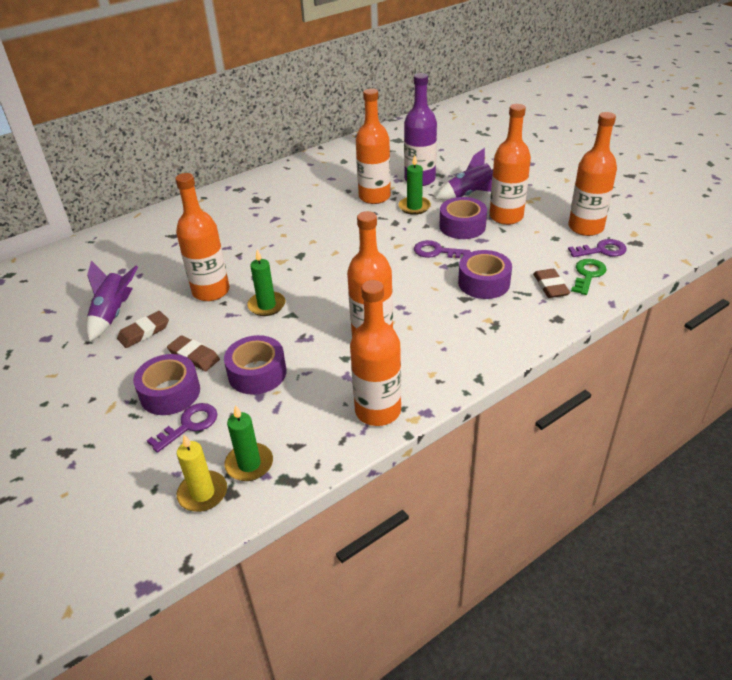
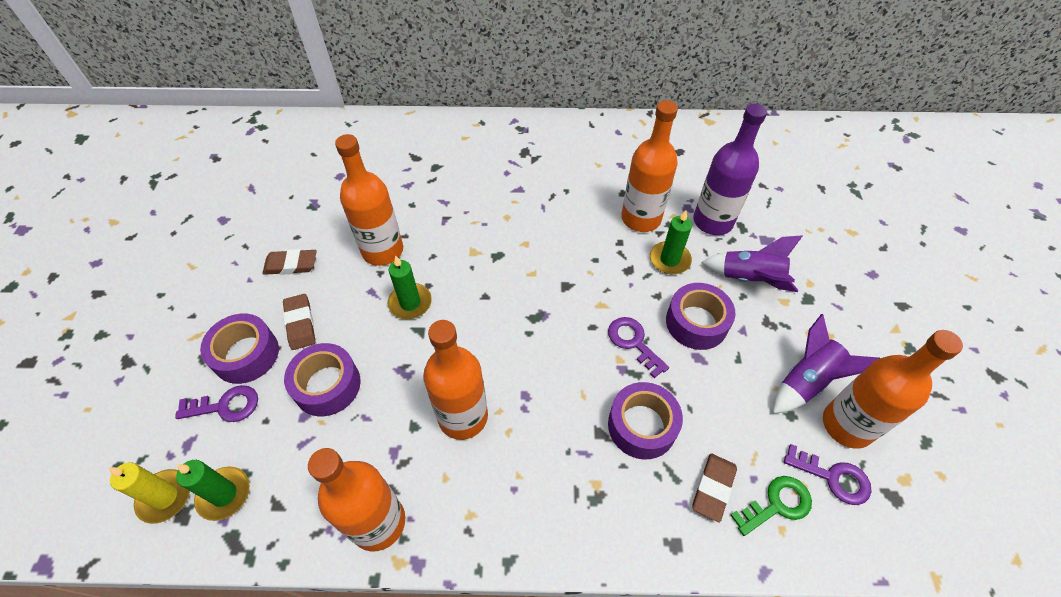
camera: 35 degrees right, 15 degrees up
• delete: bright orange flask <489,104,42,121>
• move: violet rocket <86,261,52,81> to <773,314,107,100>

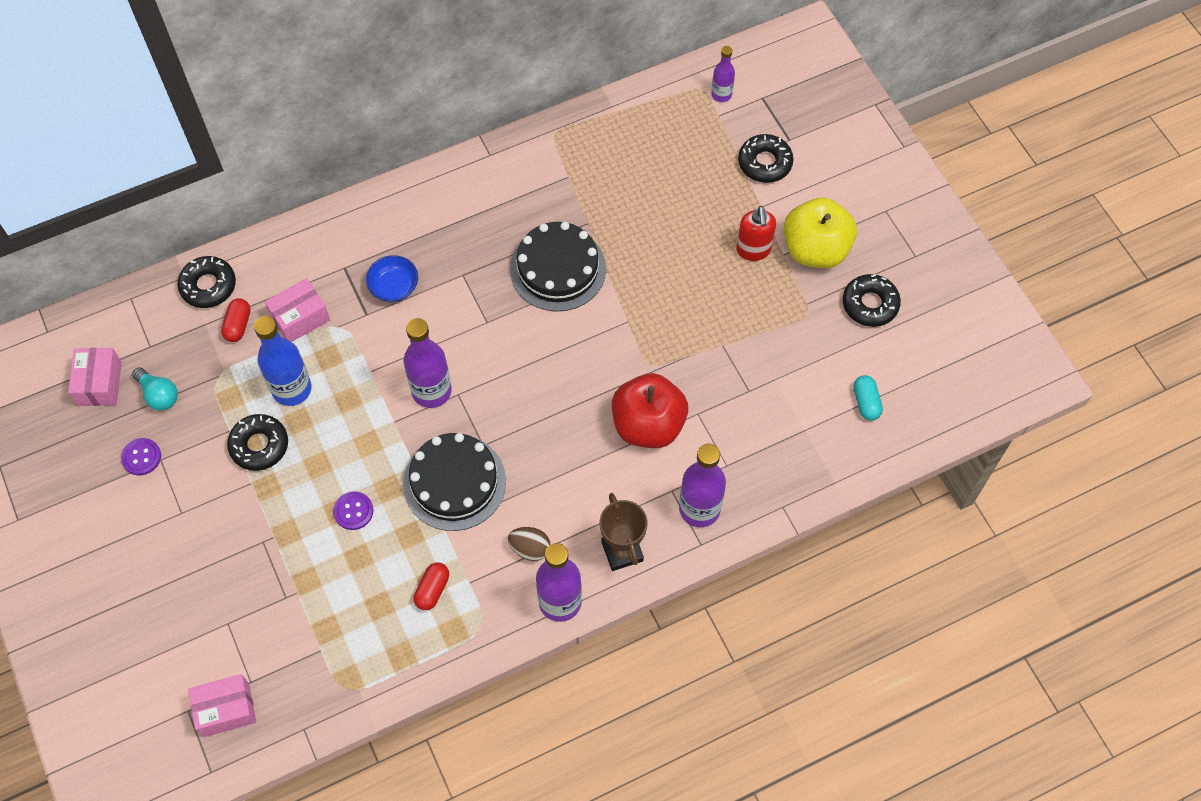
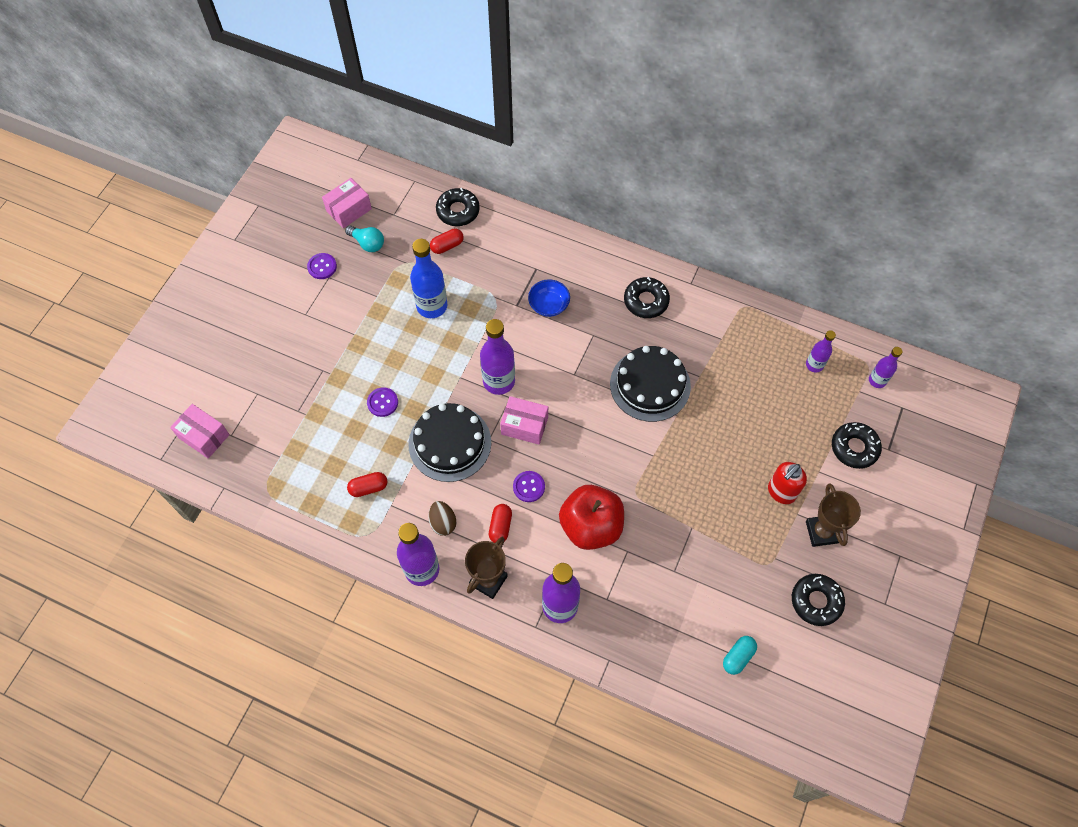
camera: 50 degrees right, 0 degrees up
• replace: golden apple <784,198,73,70> to dark brown prize cup <806,483,55,64>
• move: rosy box <265,278,65,64> to <500,396,48,49>
• rotate: teal lightbulb <132,367,46,43> = <345,225,39,27> 60 degrees counterclockwise
• move: black glazed donut <227,414,61,57> to <624,277,46,41>
• insert: violet flask <806,330,30,42>
• insert: violet button <513,471,32,31>
• insert: red pill <489,504,23,39>

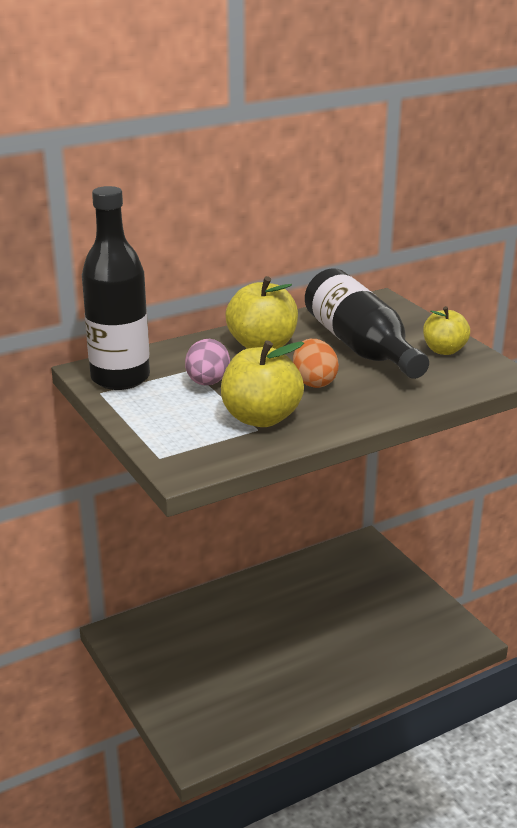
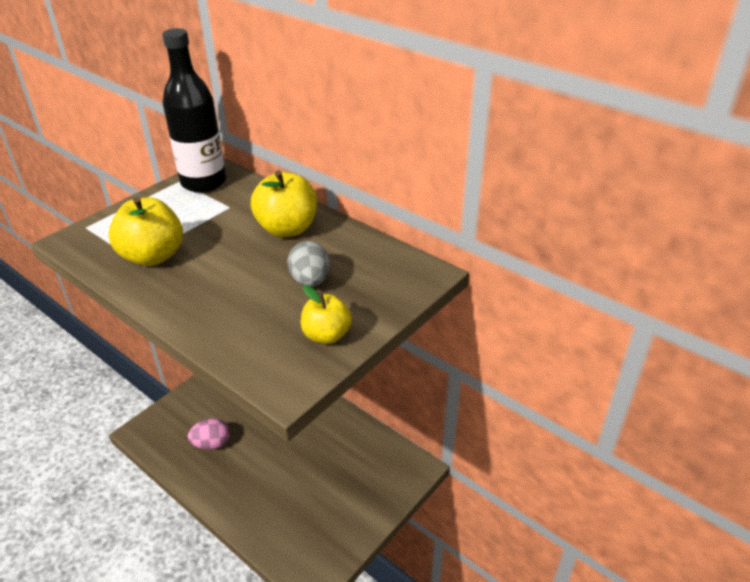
camera: 70 degrees right, 10 degrees up
• replace: black flask <305,268,124,111> to gray egg shape <287,241,43,46>
• move: rosy egg shape <185,339,45,46> to <188,418,42,32>
• delete: bright orange egg shape <293,339,46,49>

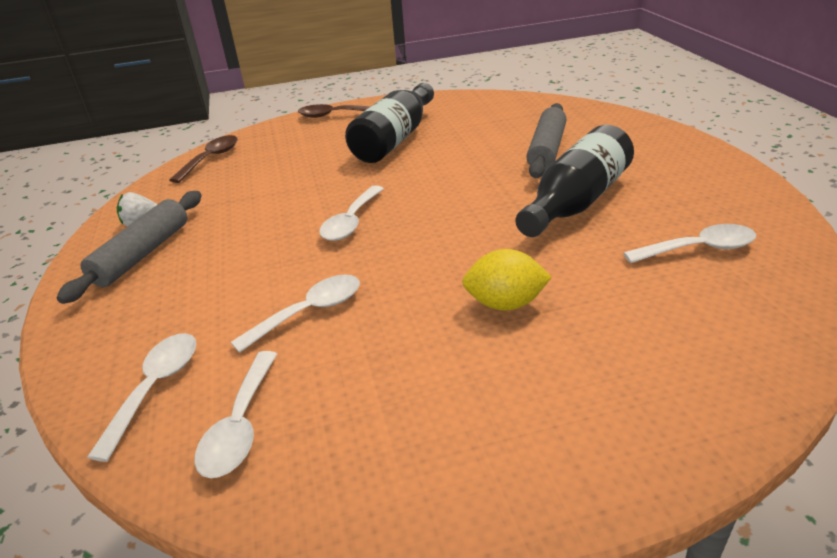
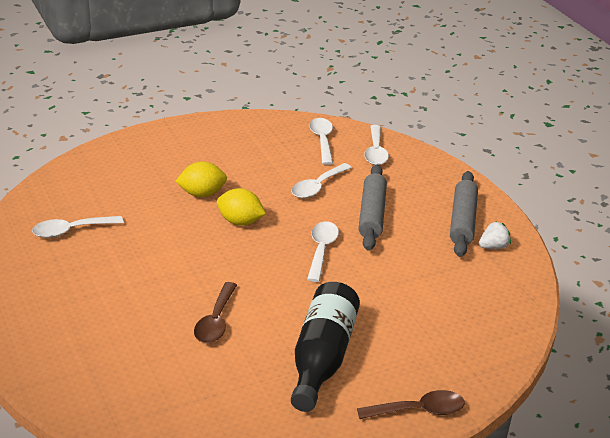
camera: 165 degrees right, 0 degrees up
• move: gray dough roller <526,103,40,75> to <359,165,28,86>
• delete: black flask <516,125,118,112>
• move: dark brown teaspoon <169,135,69,48> to <194,282,43,61>
• insert: golden citrus fruit <217,188,49,38>

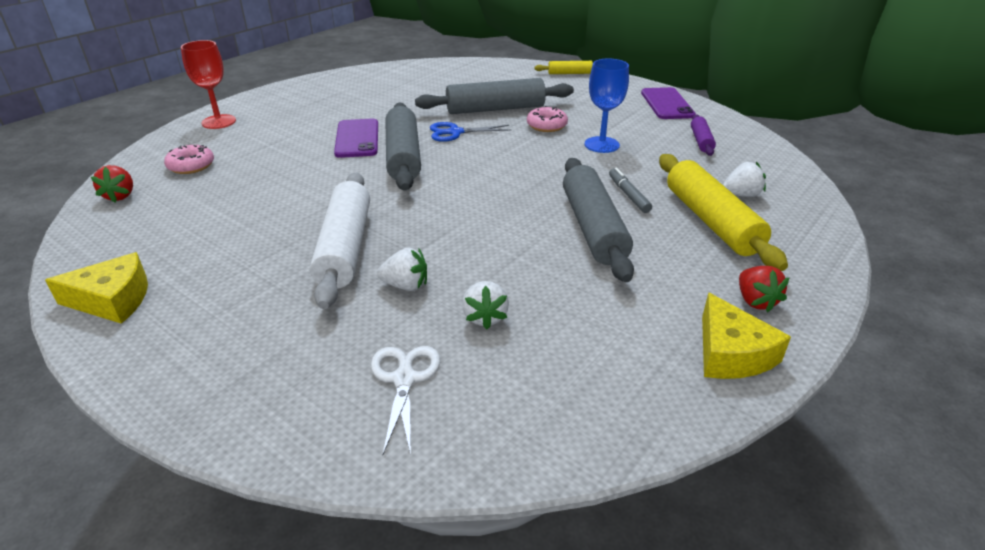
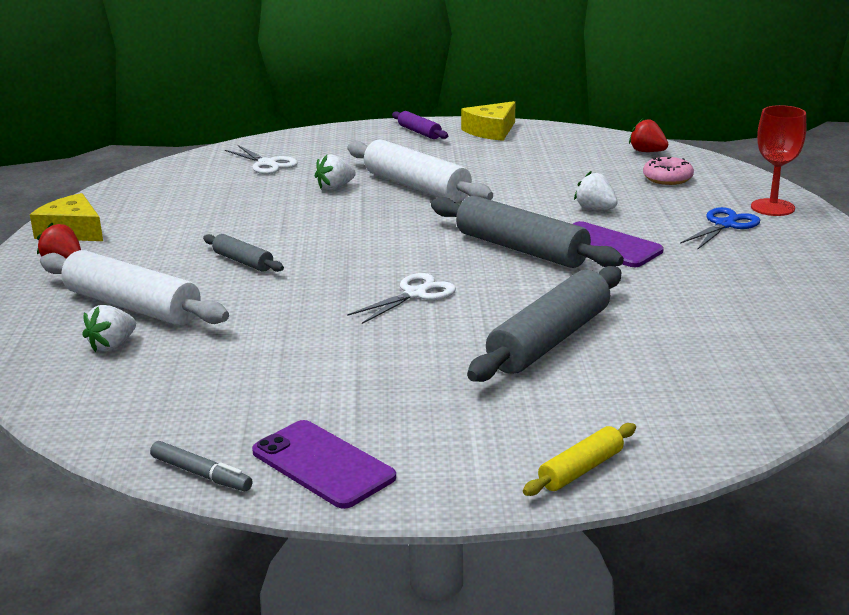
camera: 140 degrees right, 10 degrees down
• delete: royal blue goblet <585,59,44,94>
• delete: rosy glazed donut <527,106,41,26>
• move: violet dough roller <691,114,25,42> to <392,111,56,28>
• move: royal blue shears <430,122,82,20> to <680,207,80,43>
• recolor: golden dough roller <659,154,129,117> to pure white dough roller <40,250,189,76>
• resize: gray dough roller <563,158,71,124> = <203,234,81,38> x0.51
• move: gray marker pen <609,167,43,46> to <150,441,103,50>
• move: pure white toy strawberry <462,281,47,48> to <574,171,44,39>
• insert: pure white shears <347,273,109,51>

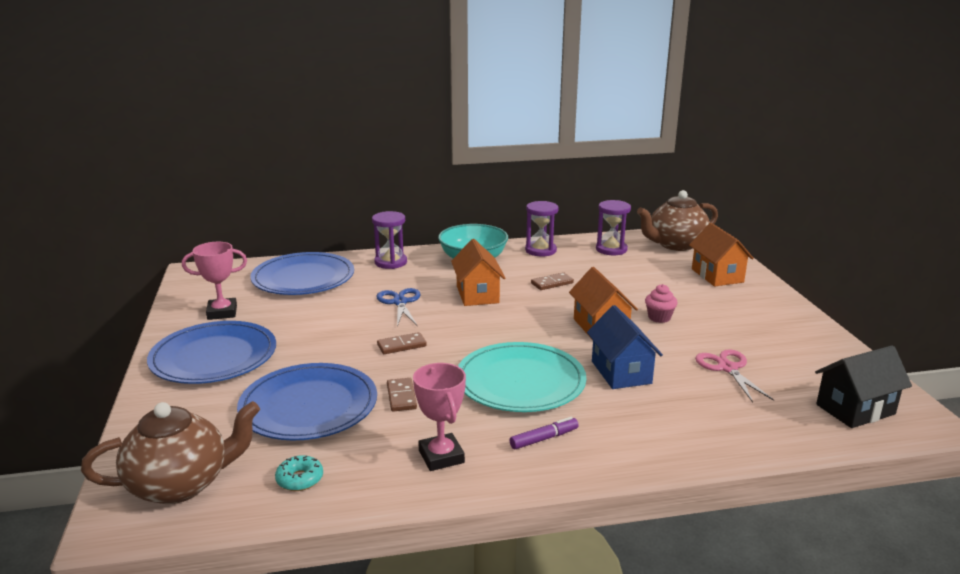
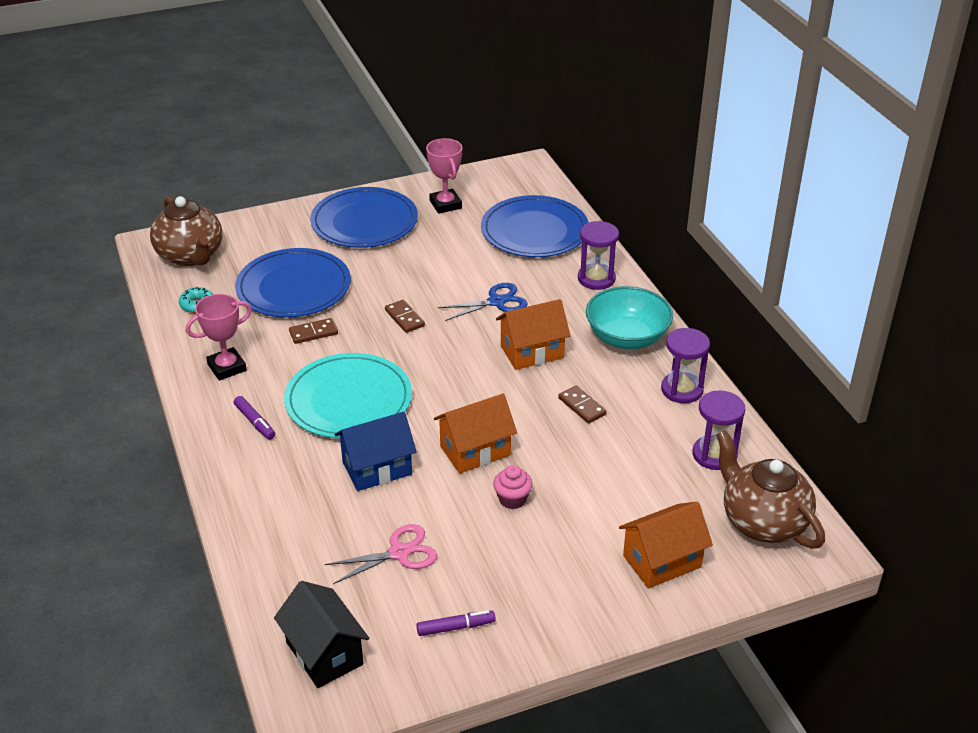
camera: 80 degrees right, 15 degrees up
• insert: violet marker pen <417,610,79,26>

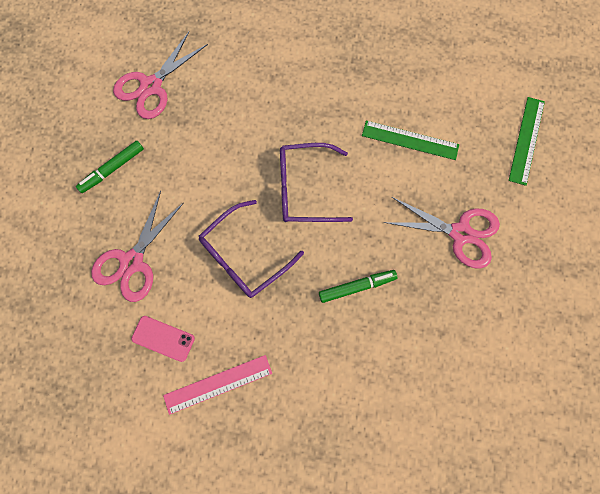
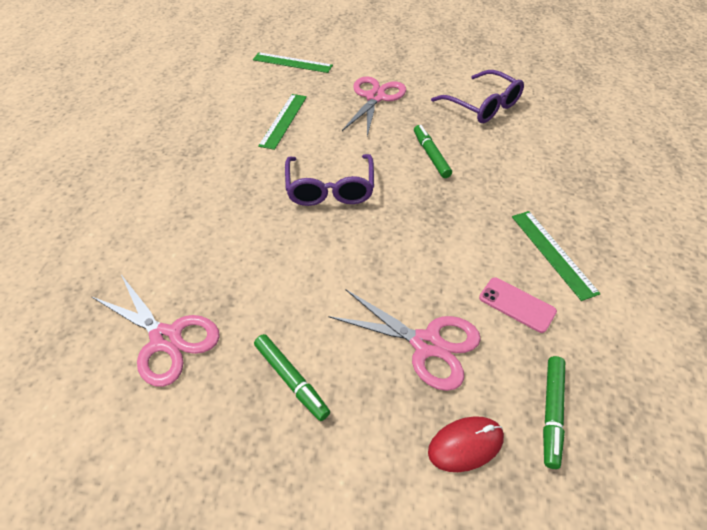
camera: 90 degrees left, 25 degrees down
• move: violet spectacles <199,200,105,98> to <431,70,93,53>
• rotate: rosy smartphone <131,316,64,46> = <479,277,78,56> 75 degrees counterclockwise
• recolor: rosy ruler <163,355,109,60> to leaf-green ruler <512,211,89,90>
• insert: leaf-green marker pen <543,356,22,113>
• insert: red mouse <428,416,76,56>

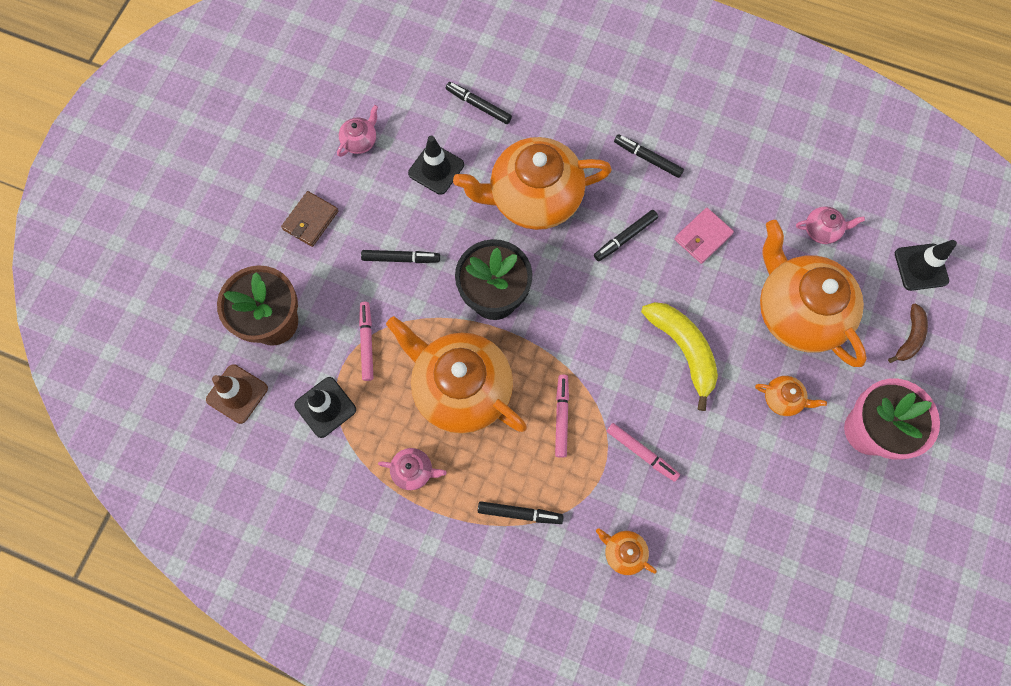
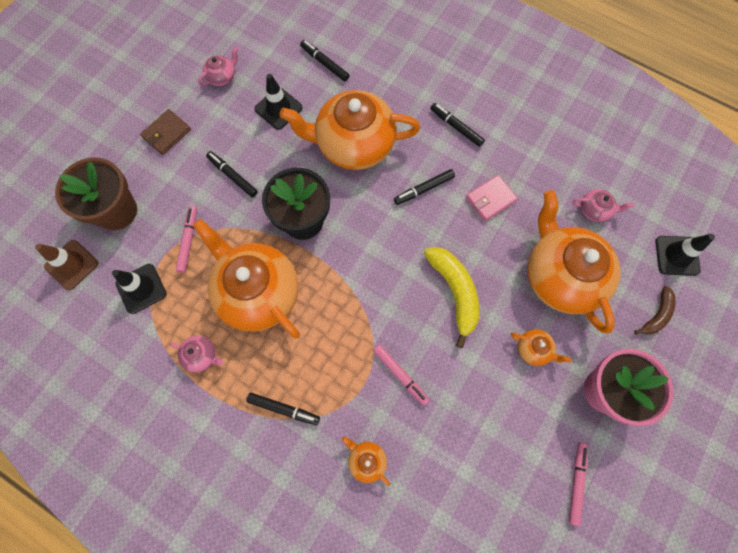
camera: 10 degrees right, 0 degrees up
• rotate: black marker pen <361,250,79,13> = <206,151,52,46> 150 degrees counterclockwise
• move: rosy marker pen <555,375,14,83> to <569,442,19,84>

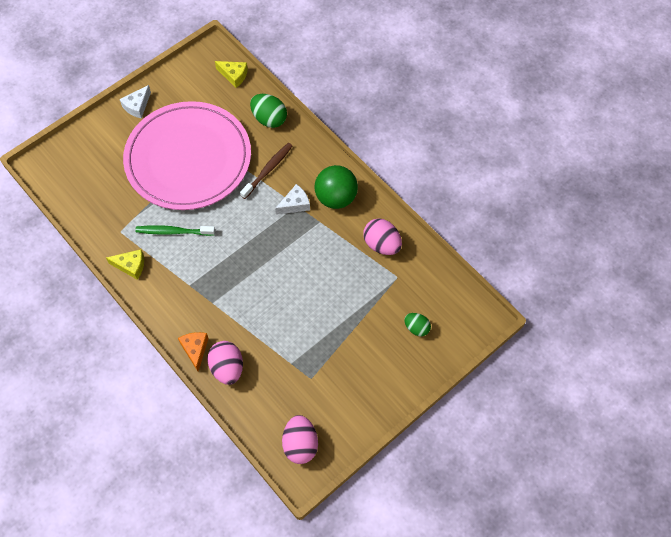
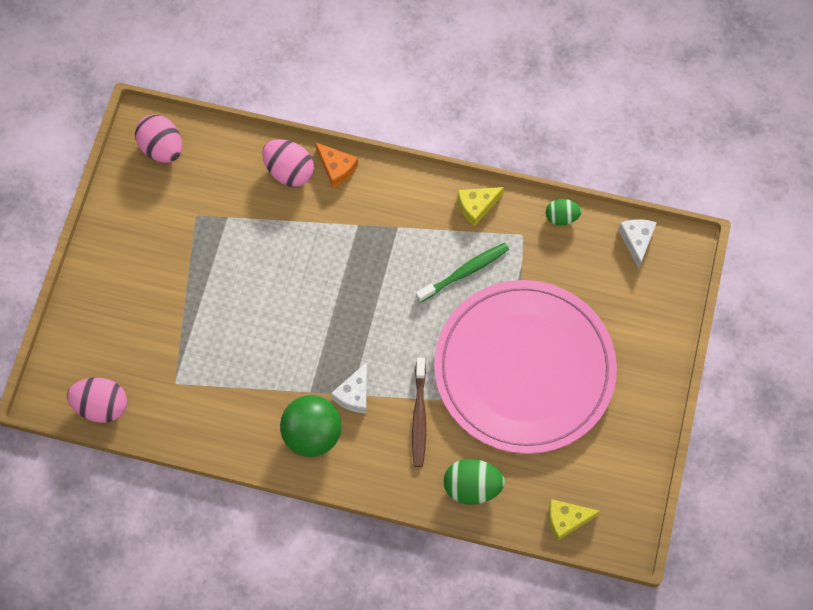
camera: 145 degrees right, 5 degrees up
• move: pure white cheese wedge <120,85,31,34> to <618,219,39,50>
• move: rosy egg shape <363,218,39,37> to <67,378,60,45>
• move: leaf-green egg shape <404,313,27,23> to <546,199,36,26>

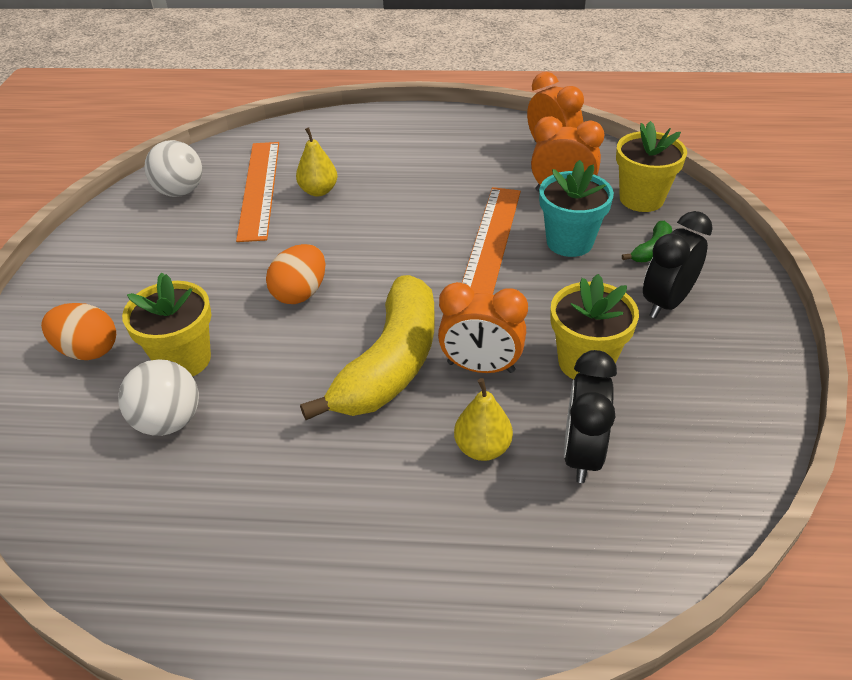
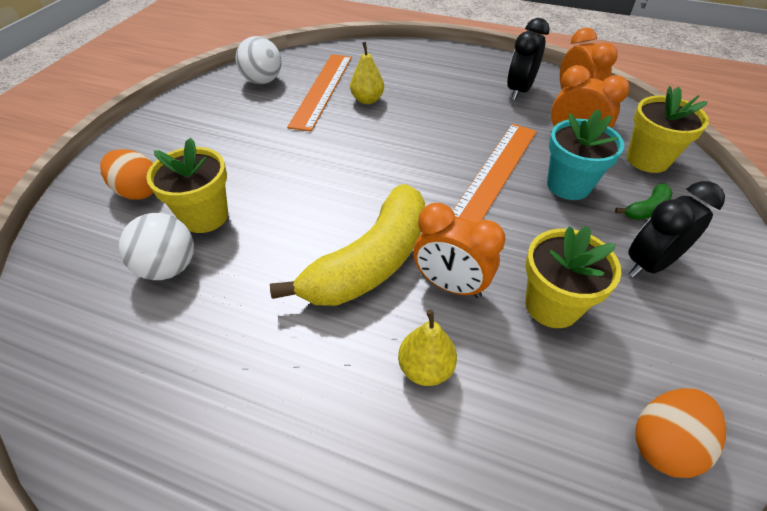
camera: 15 degrees right, 5 degrees up
• move: bright orange egg shape <266,244,59,60> to <635,388,91,90>
• move: black clock <564,350,53,133> to <507,18,43,82>

